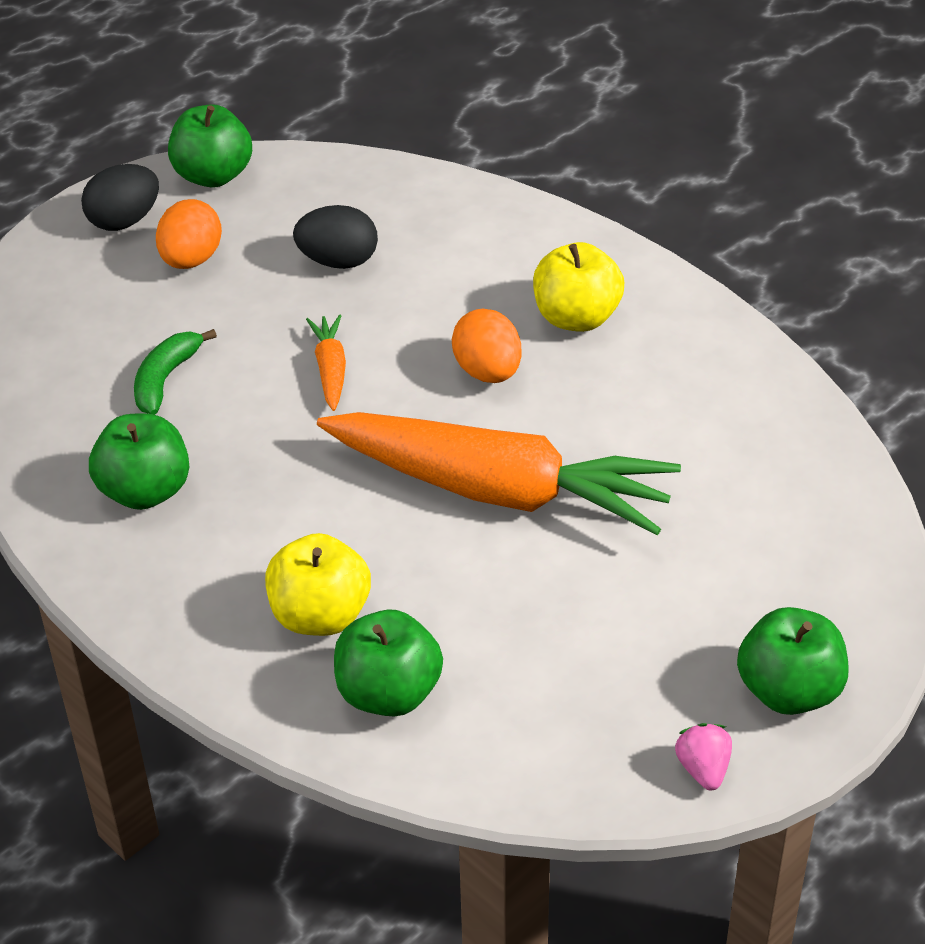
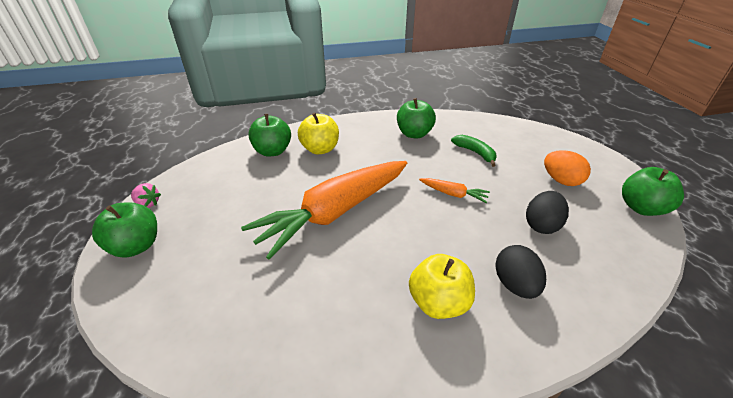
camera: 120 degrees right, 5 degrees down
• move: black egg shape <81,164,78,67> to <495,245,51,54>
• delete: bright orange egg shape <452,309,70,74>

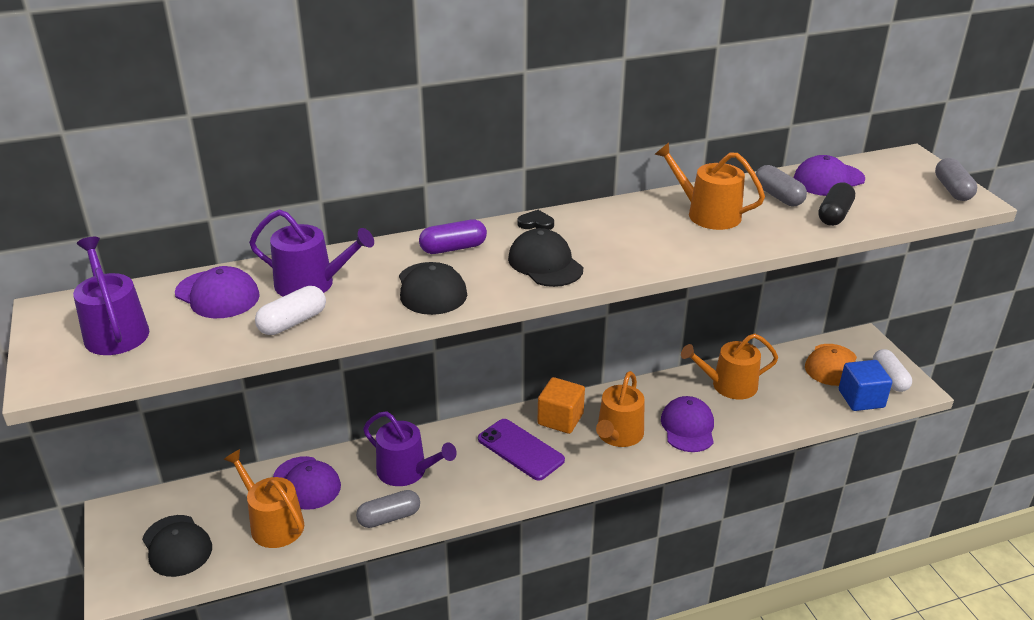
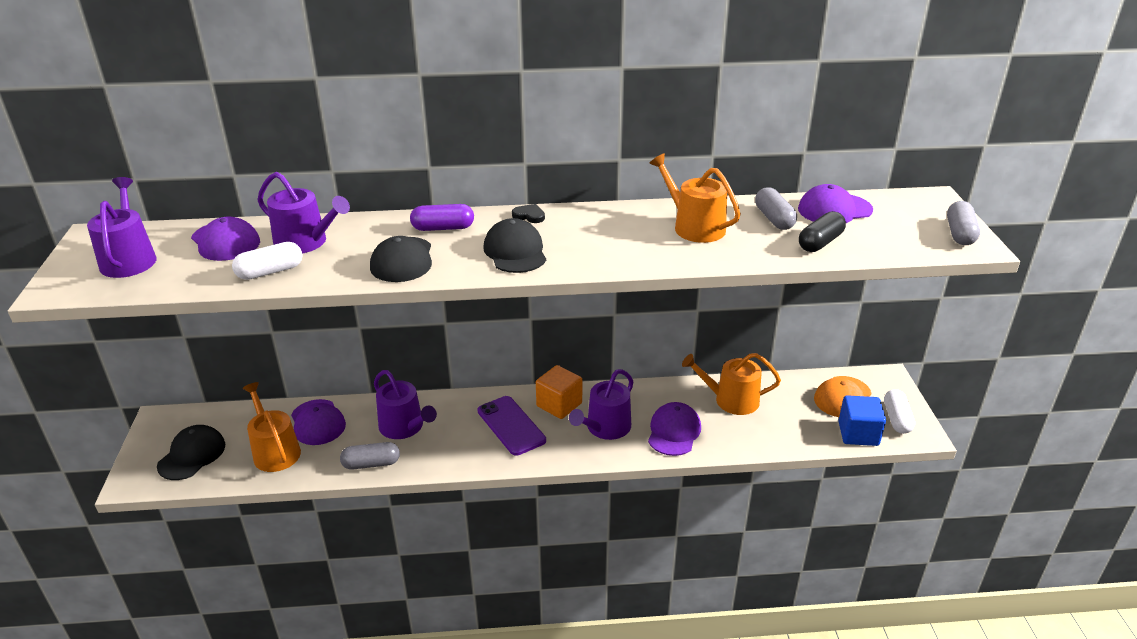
camera: 15 degrees right, 0 degrees up
• recolor: bright orange watering pot <596,371,49,76> to violet watering pot <569,369,65,71>
• rotate: black baseball cap <142,515,70,62> = <157,425,68,55> 135 degrees counterclockwise

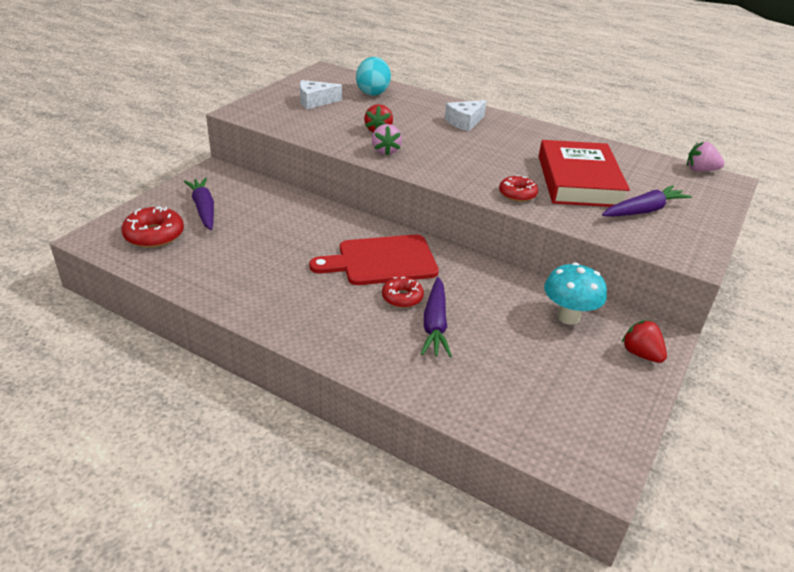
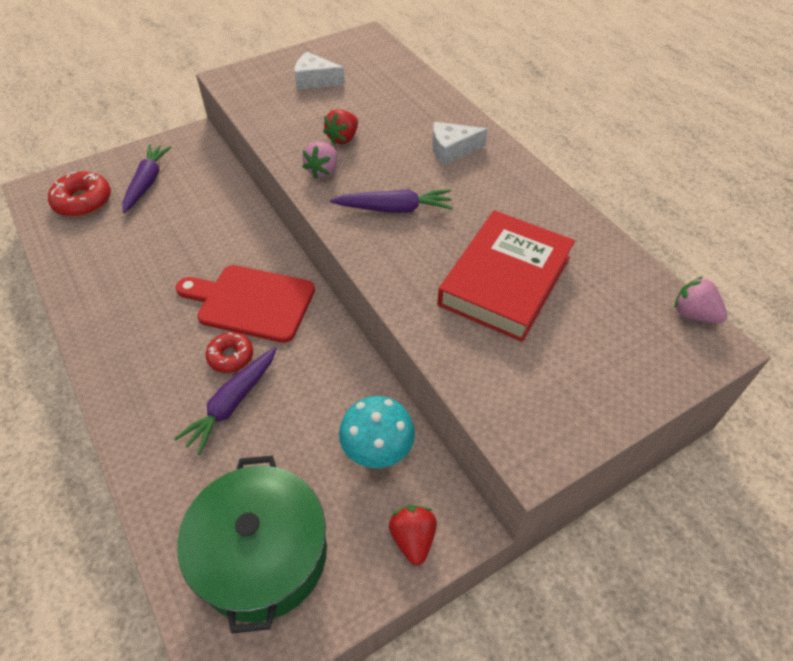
camera: 30 degrees right, 15 degrees up
• delete: teal egg shape <356,57,35,39>
• delete: red glazed donut <499,175,39,27>
• move: violet toy carrot <602,185,90,32> to <330,189,123,24>
• insert: leaf-green cooking pot <177,456,150,178>

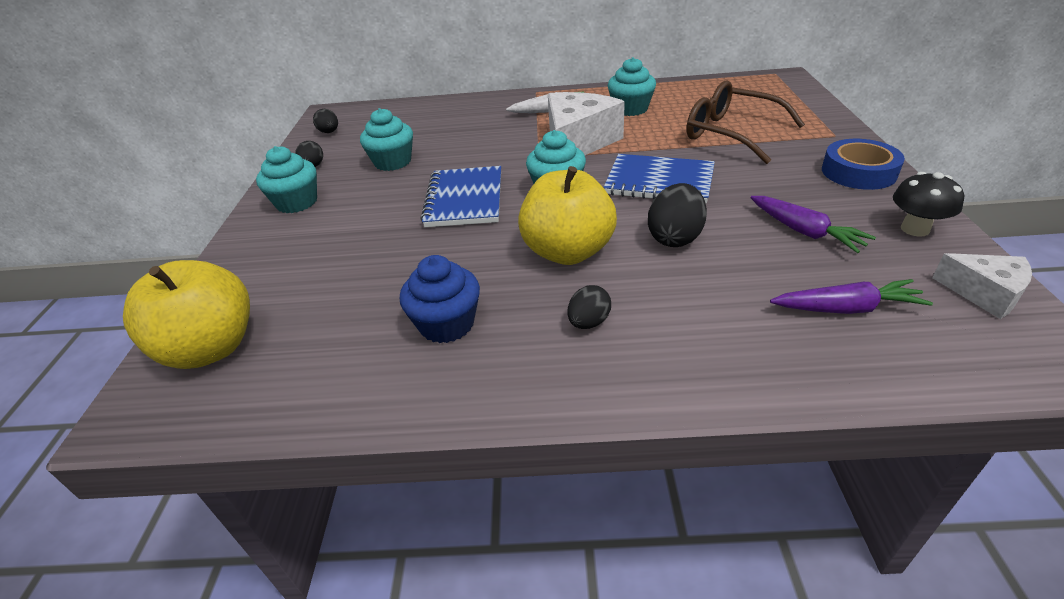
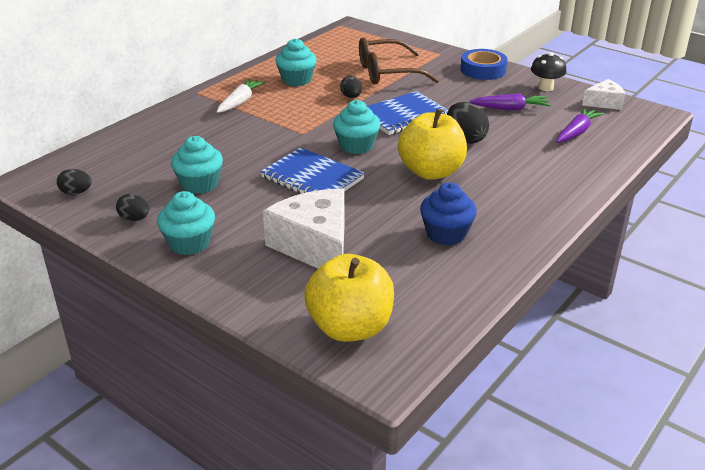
camera: 55 degrees left, 5 degrees down
• move: pure white cheese wedge <548,92,77,63> to <263,189,82,80>
• move: black egg shape <568,285,43,44> to <340,76,22,22>

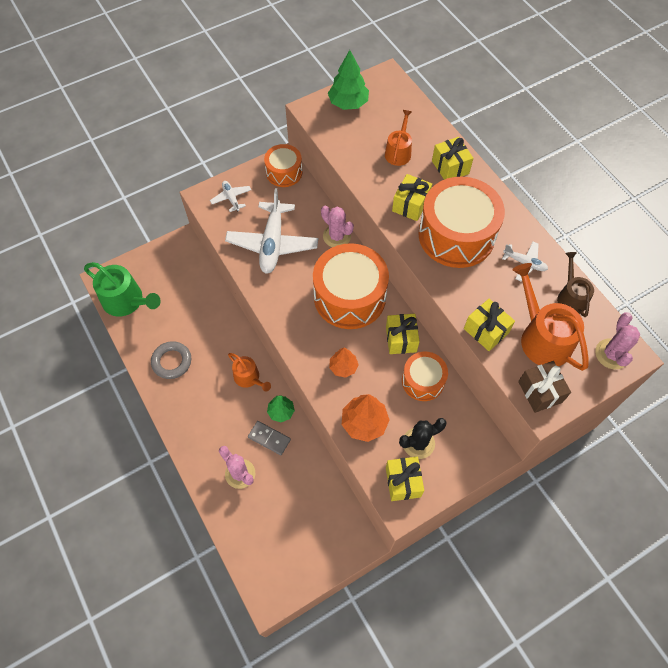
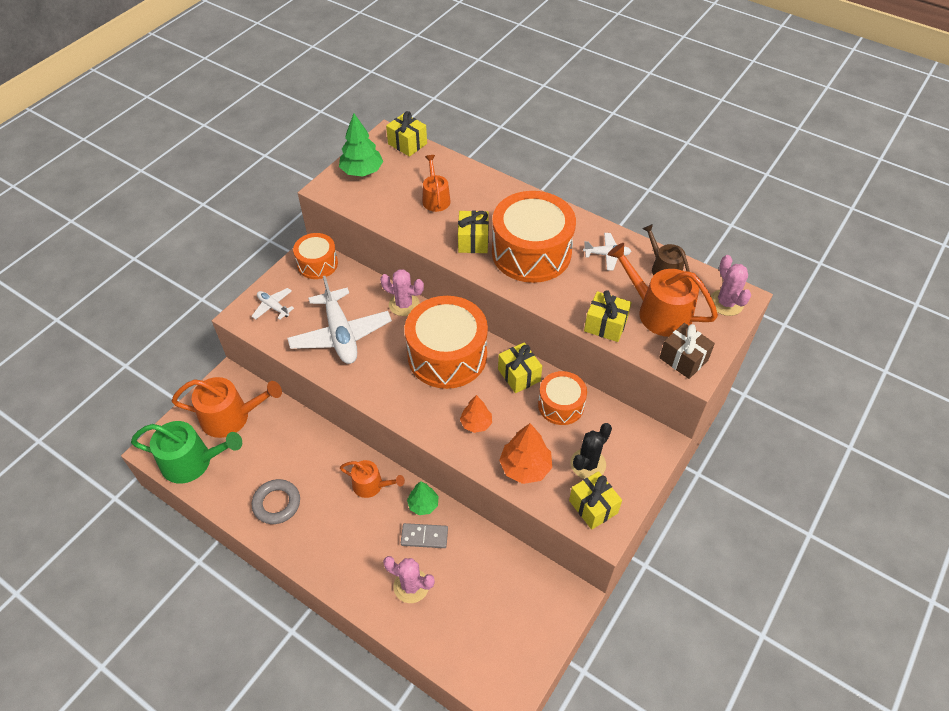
camera: 25 degrees left, 10 degrees down
• move: golden gift <432,137,41,43> to <386,111,41,46>
• insert: bright orange watering pot <172,377,110,61>

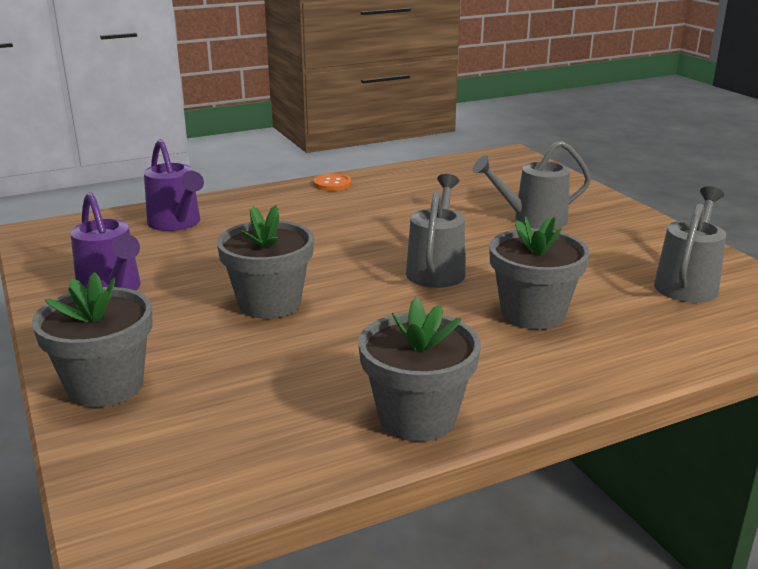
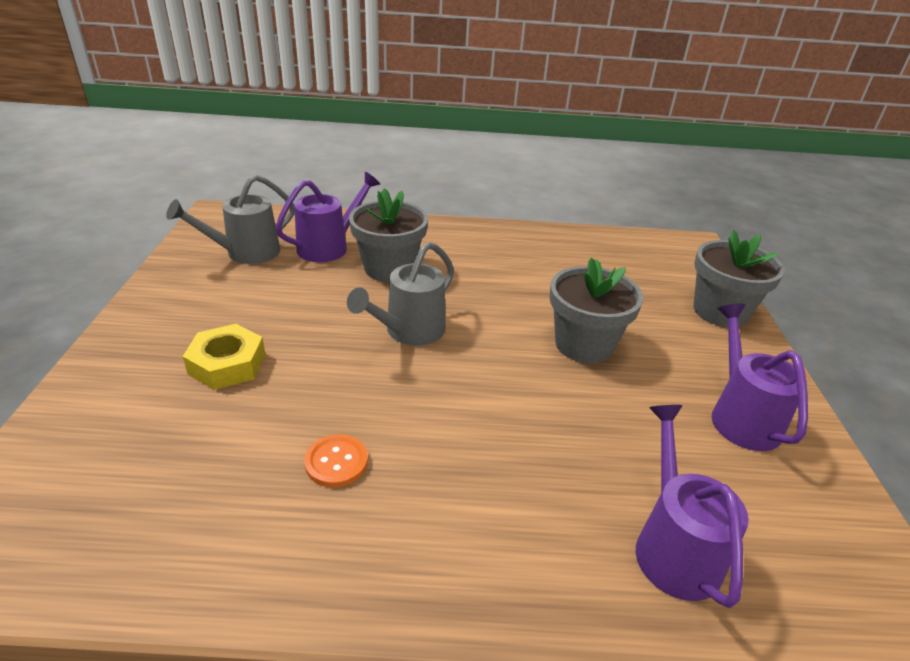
camera: 155 degrees left, 10 degrees up
• replace: gray watering pot <473,140,118,89> to golden nut <183,324,82,66>
• move: bright orange button <313,173,38,18> to <305,434,63,53>
• delete: gray flower pot <358,298,123,143>
• insert: violet watering pot <275,172,105,90>

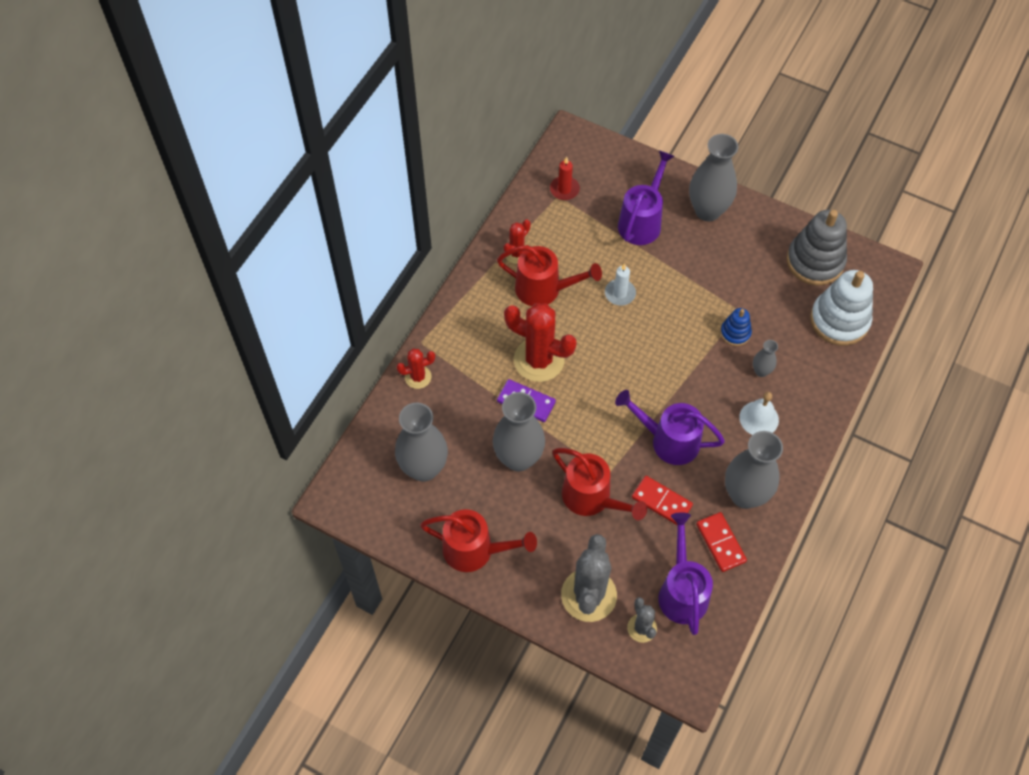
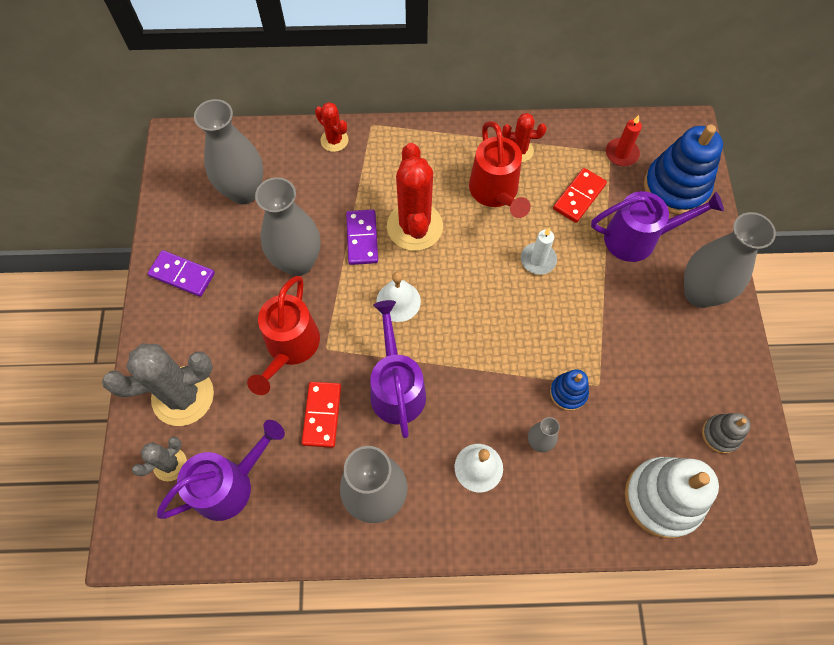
camera: 60 degrees right, 5 degrees up
• resize: gray stacking rings <787,210,60,75> = <702,413,48,41> x0.51
• replace: red watering pot <420,509,117,63> to violet domino <148,250,67,47>
• move: red domino <696,512,51,60> to <553,168,54,55>
• insert: royal blue stacking rings <644,125,79,90>
• insert: pure white hand bell <376,272,45,50>

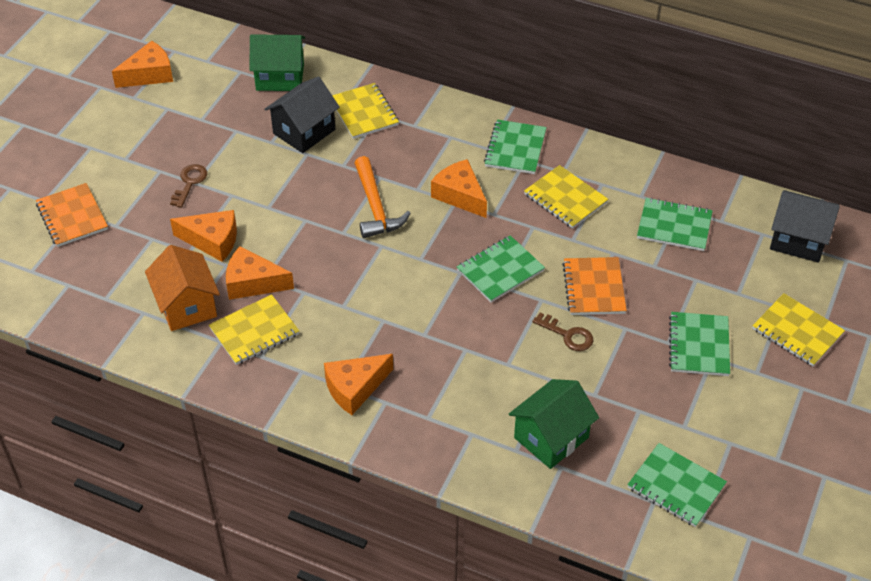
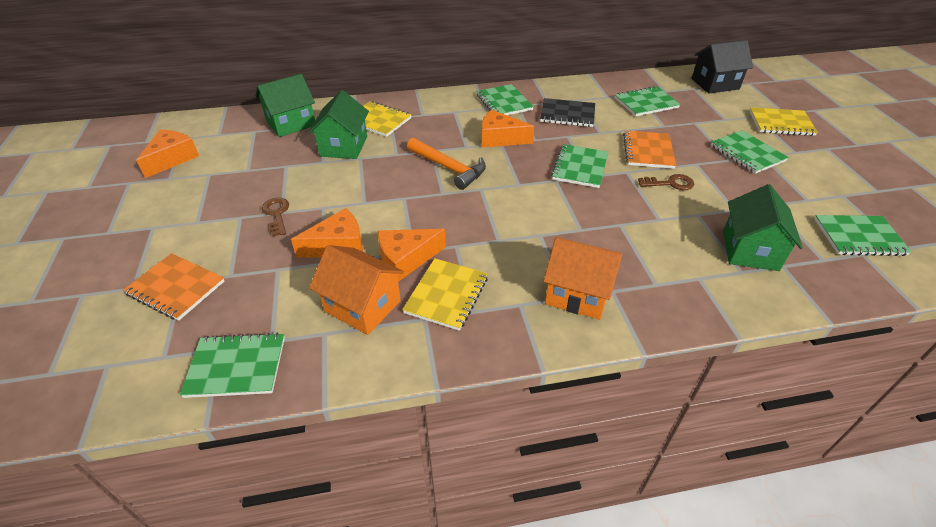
camera: 35 degrees left, 5 degrees down
• recolor: black toy house <264,77,76,76> to leaf-green toy house <308,90,61,69>
• recolor: golden notebook <524,165,84,64> to black notebook <540,98,55,29>
• rotate: bright orange notebook <562,257,65,58> = <623,130,53,39> 45 degrees clockwise
• replace: bright orange cheese wedge <324,354,69,61> to bright orange toy house <543,237,79,83>
• insert: leaf-green notebook <180,333,105,65>

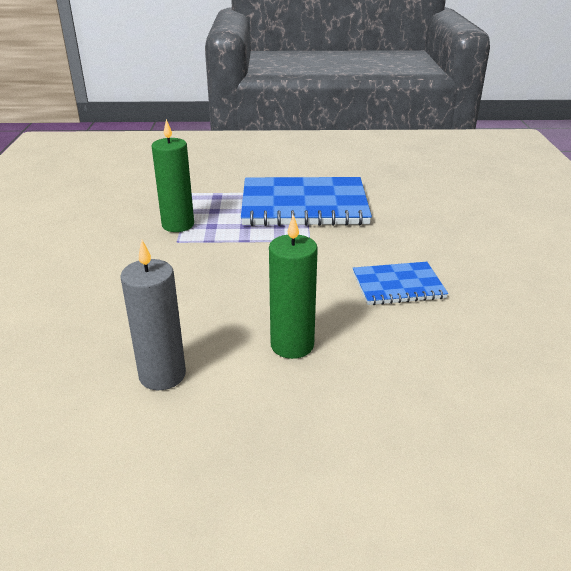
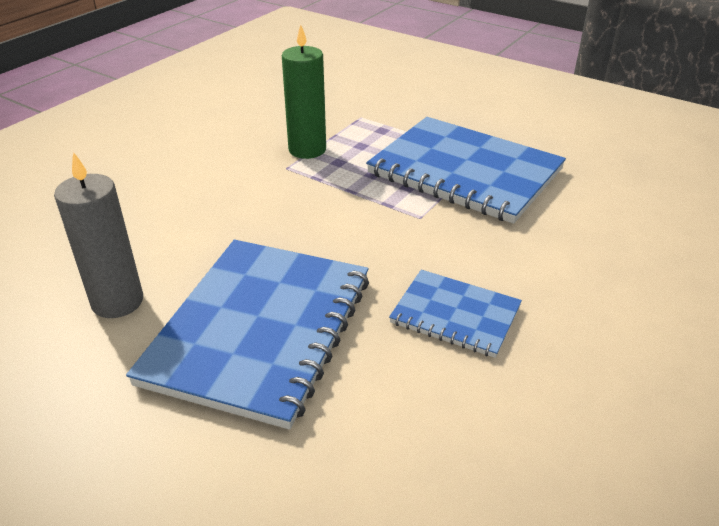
camera: 35 degrees right, 5 degrees up
• replace: leaf-green wax candle <269,214,49,145> to royal blue notebook <126,240,243,190>

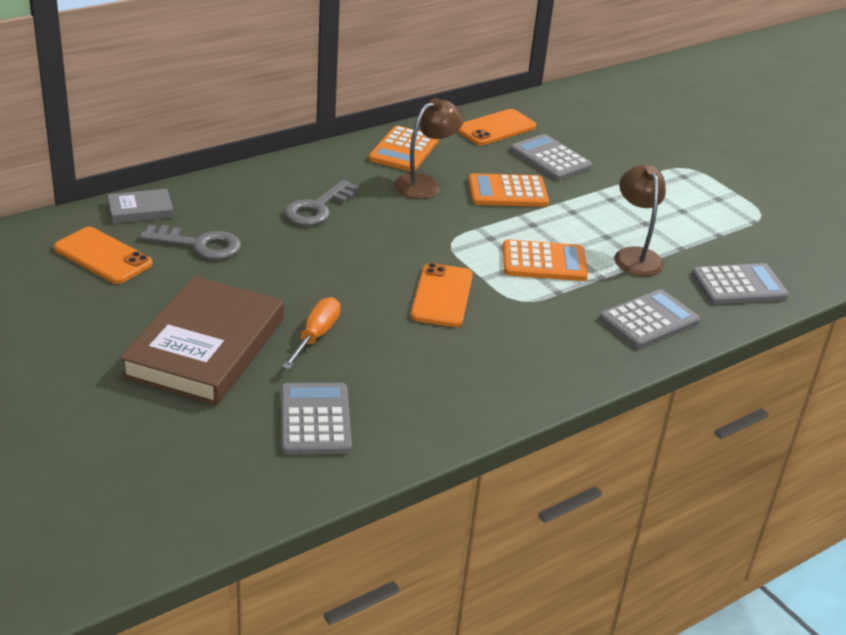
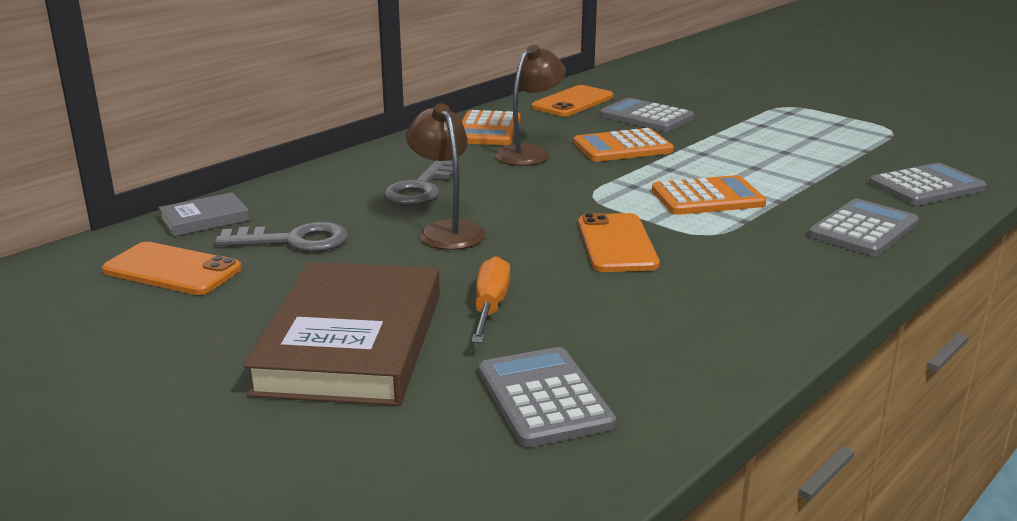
camera: 10 degrees left, 10 degrees down
• move: dark brown lamp <614,165,52,111> to <406,103,79,147>

